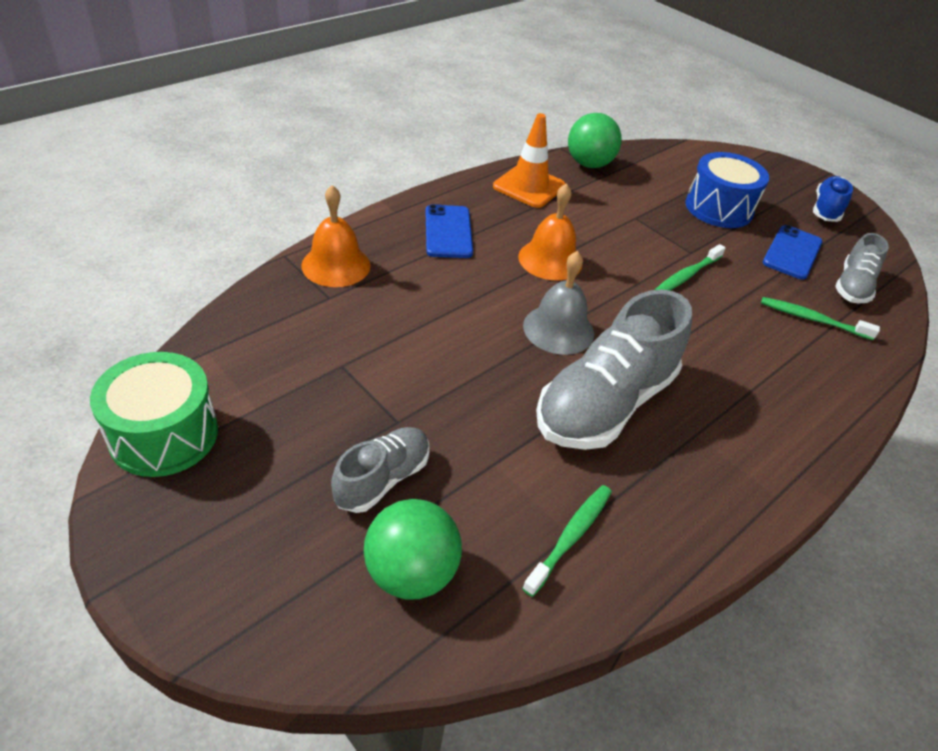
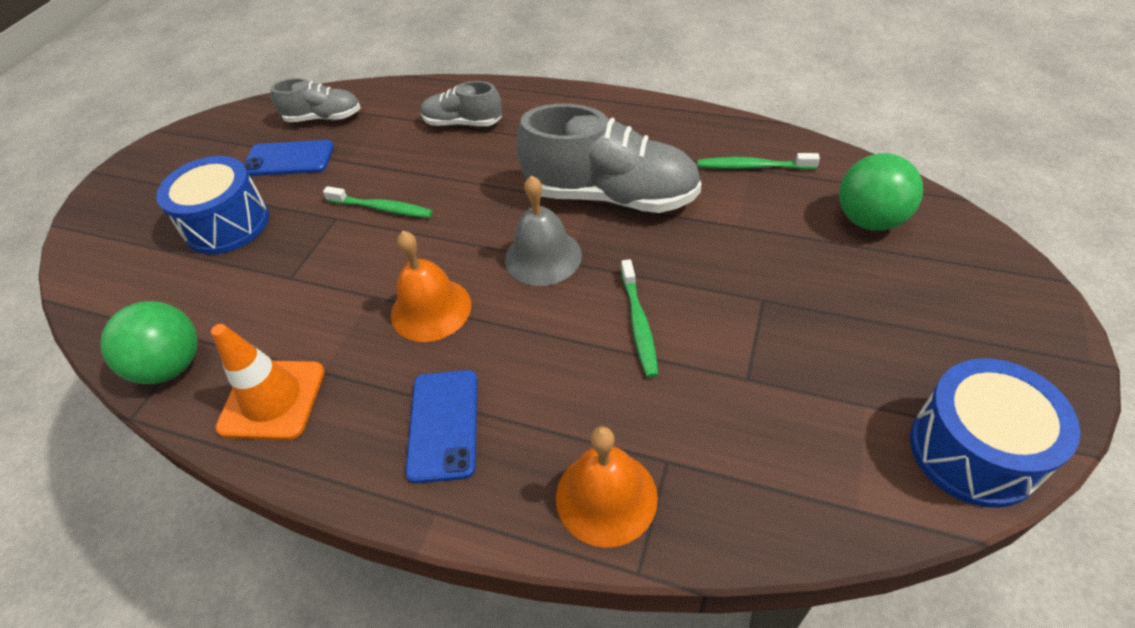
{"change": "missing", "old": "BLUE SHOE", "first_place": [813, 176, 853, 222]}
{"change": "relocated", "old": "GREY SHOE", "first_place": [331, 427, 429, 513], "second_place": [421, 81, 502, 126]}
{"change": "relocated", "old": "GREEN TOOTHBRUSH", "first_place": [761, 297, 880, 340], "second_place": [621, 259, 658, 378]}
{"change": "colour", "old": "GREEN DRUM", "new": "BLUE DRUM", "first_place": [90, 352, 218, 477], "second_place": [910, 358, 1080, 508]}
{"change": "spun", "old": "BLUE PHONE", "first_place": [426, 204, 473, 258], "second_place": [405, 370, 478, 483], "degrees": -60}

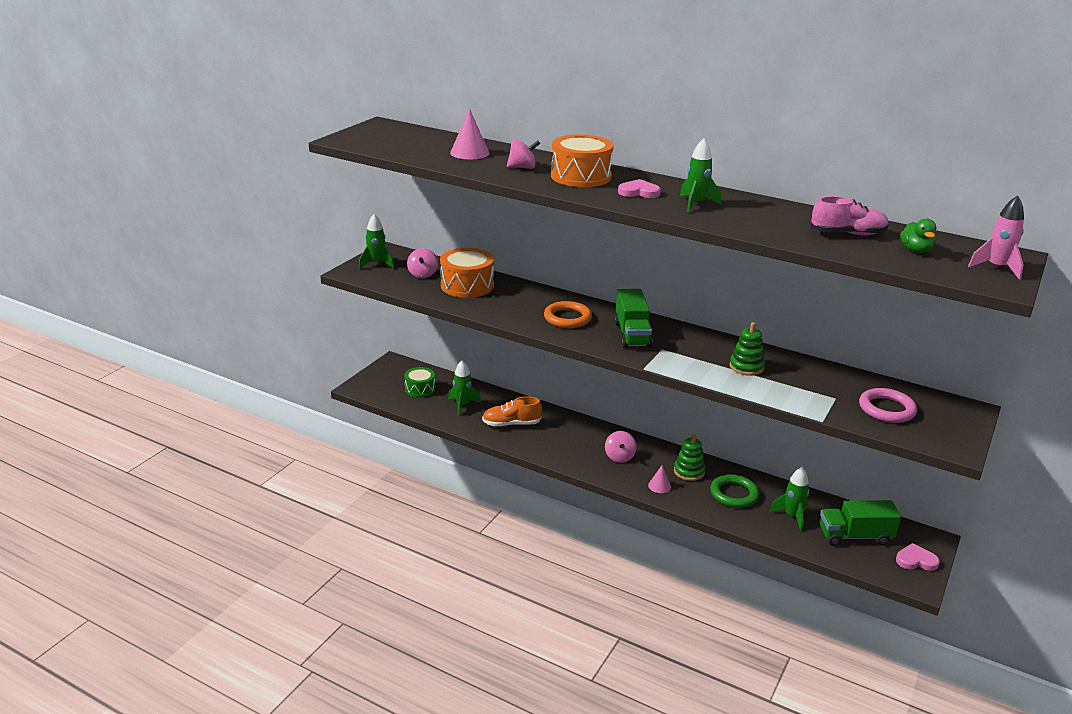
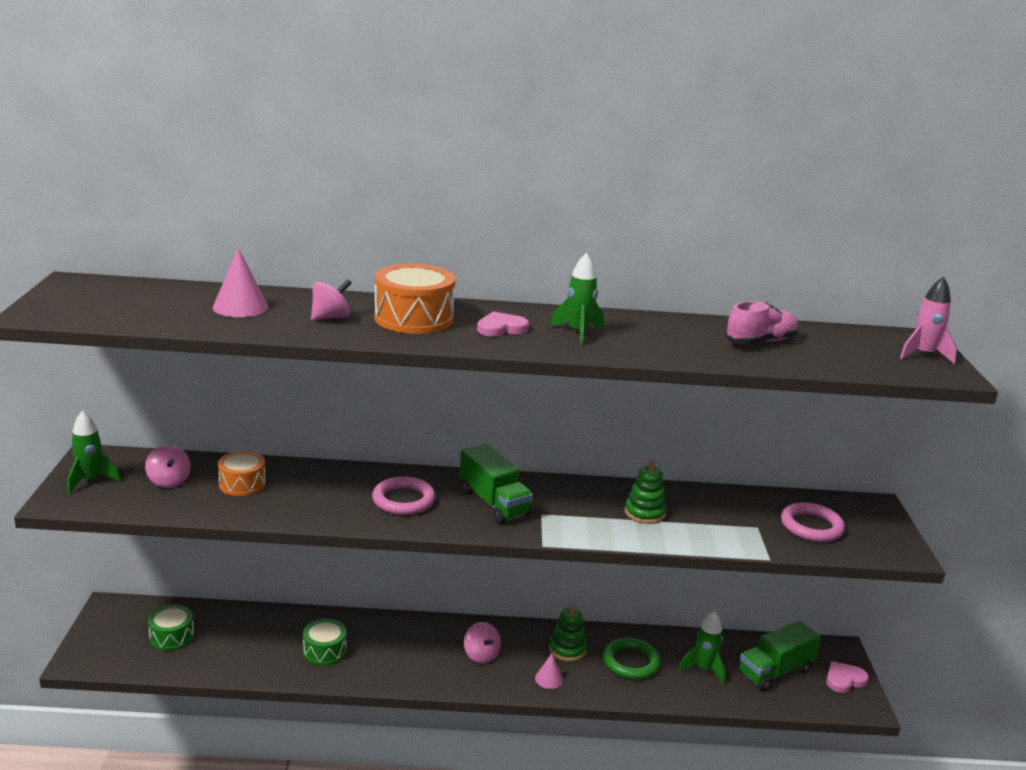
{"change": "missing", "old": "GREEN ROCKET", "first_place": [448, 360, 481, 416]}
{"change": "missing", "old": "GREEN DUCK", "first_place": [900, 218, 936, 253]}
{"change": "exchanged", "old": "ORANGE SHOE", "new": "GREEN DRUM", "first_place": [482, 396, 542, 427], "second_place": [303, 619, 347, 666]}
{"change": "colour", "old": "ORANGE RING", "new": "PINK RING", "first_place": [544, 301, 592, 328], "second_place": [372, 476, 436, 515]}
{"change": "size", "old": "ORANGE DRUM", "first_place": [440, 248, 494, 298], "second_place": [218, 451, 266, 496], "factor": 0.62}

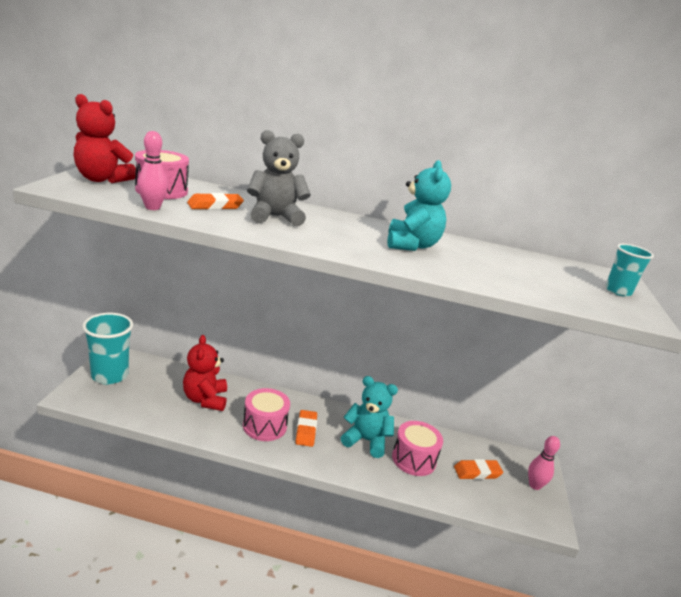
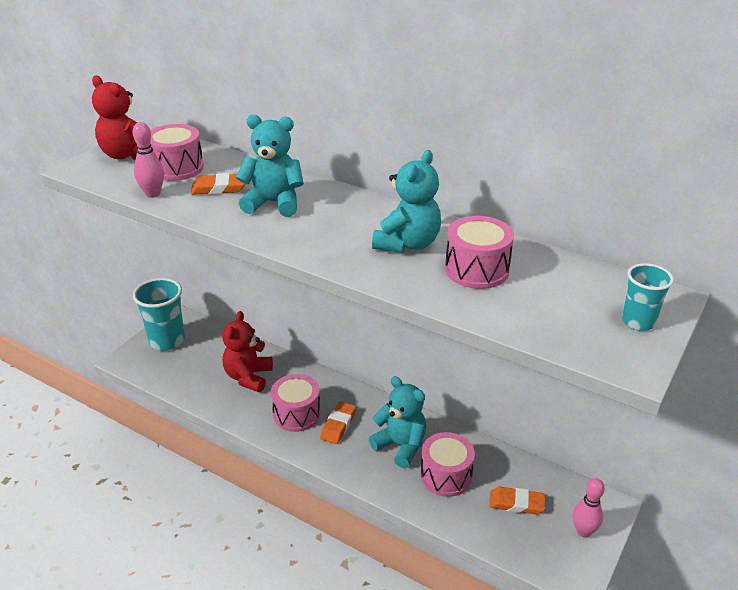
{"change": "appeared", "new": "PINK DRUM", "second_place": [445, 216, 514, 289]}
{"change": "colour", "old": "GREY TEDDY BEAR", "new": "TURQUOISE TEDDY BEAR", "first_place": [247, 130, 311, 226], "second_place": [236, 114, 304, 217]}

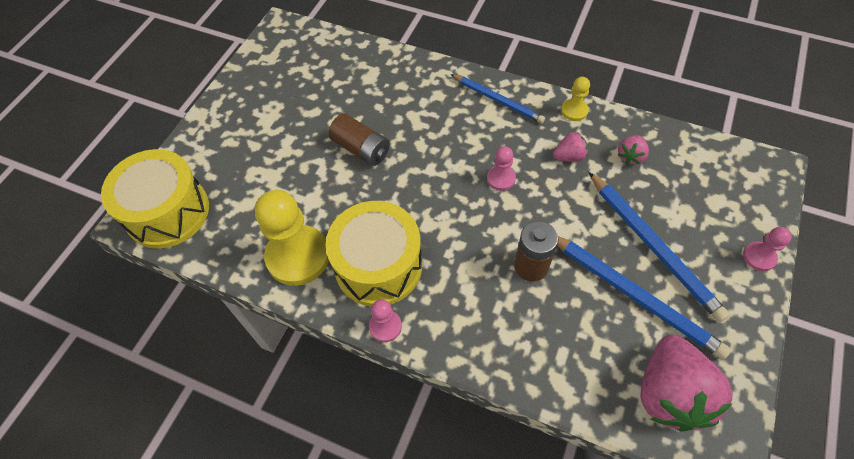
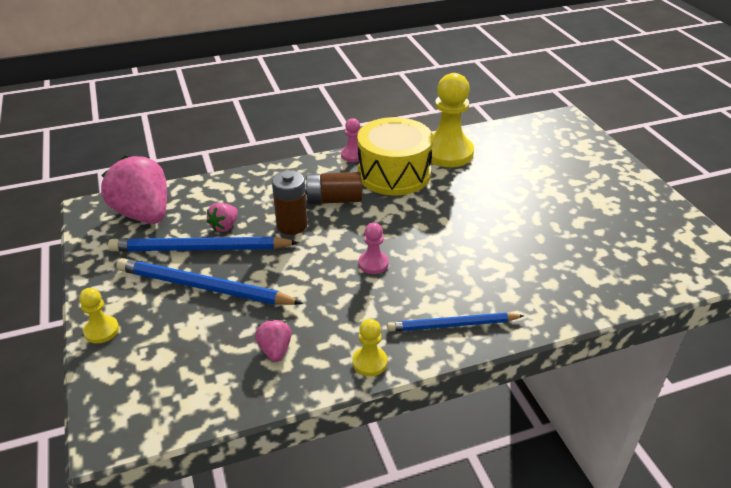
{"change": "missing", "old": "YELLOW DRUM", "first_place": [101, 149, 209, 249]}
{"change": "relocated", "old": "BROWN BATTERY", "first_place": [329, 114, 390, 166], "second_place": [305, 172, 362, 204]}
{"change": "relocated", "old": "PINK STRAWBERRY", "first_place": [553, 132, 588, 161], "second_place": [207, 203, 238, 232]}
{"change": "colour", "old": "PINK PAWN", "new": "YELLOW PAWN", "first_place": [743, 227, 792, 271], "second_place": [79, 288, 119, 343]}

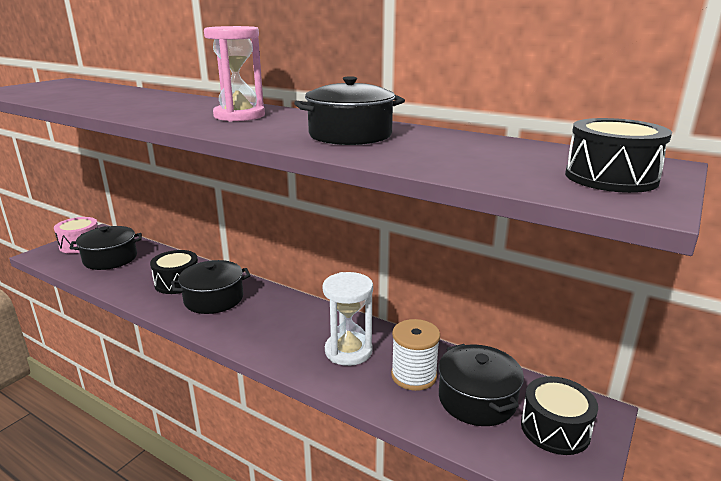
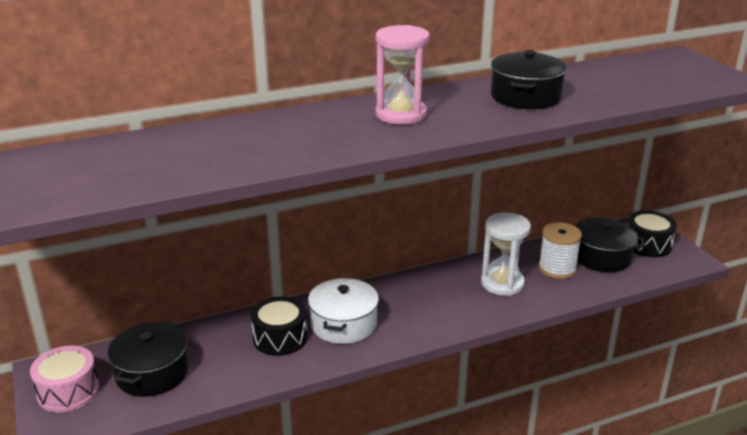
{"change": "missing", "old": "BLACK DRUM", "first_place": [565, 118, 672, 193]}
{"change": "colour", "old": "BLACK POT", "new": "WHITE POT", "first_place": [171, 260, 251, 314], "second_place": [308, 278, 379, 344]}

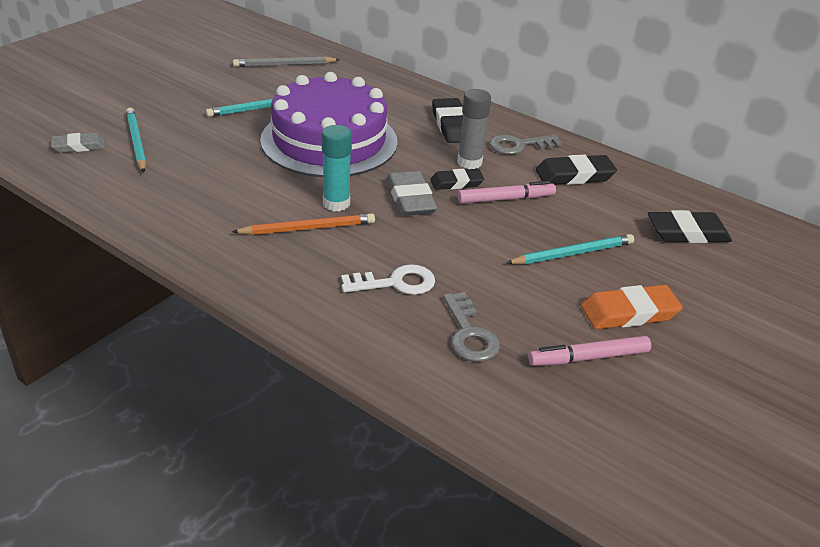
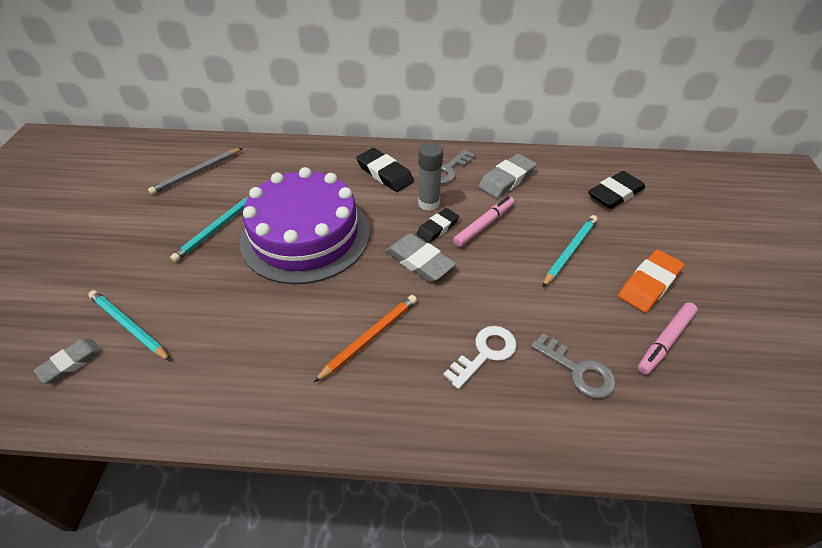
{"change": "missing", "old": "TURQUOISE GLUE STICK", "first_place": [322, 125, 352, 211]}
{"change": "colour", "old": "BLACK ERASER", "new": "GREY ERASER", "first_place": [536, 154, 617, 185], "second_place": [478, 154, 537, 198]}

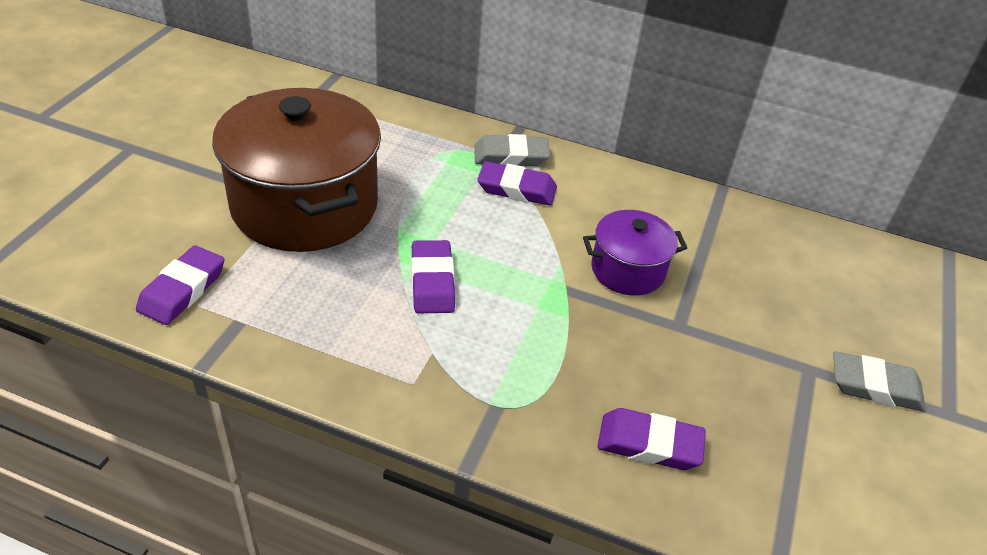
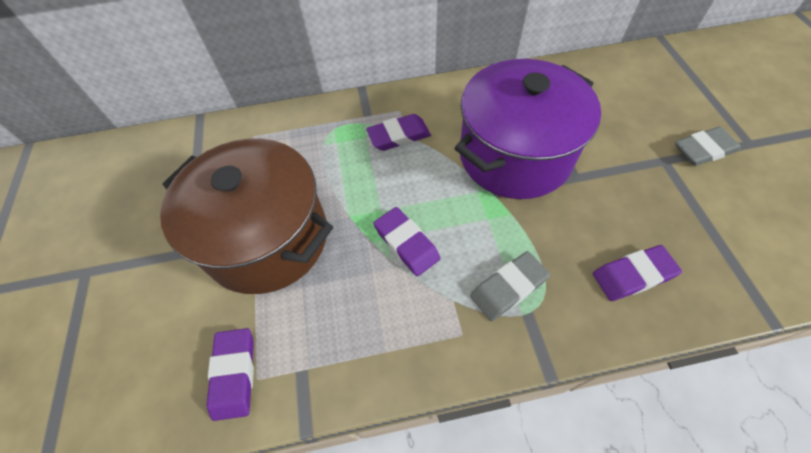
{"change": "relocated", "old": "GREY ERASER", "first_place": [474, 134, 550, 166], "second_place": [470, 251, 550, 321]}
{"change": "size", "old": "PURPLE POT", "first_place": [583, 210, 687, 296], "second_place": [455, 59, 601, 199], "factor": 2.0}

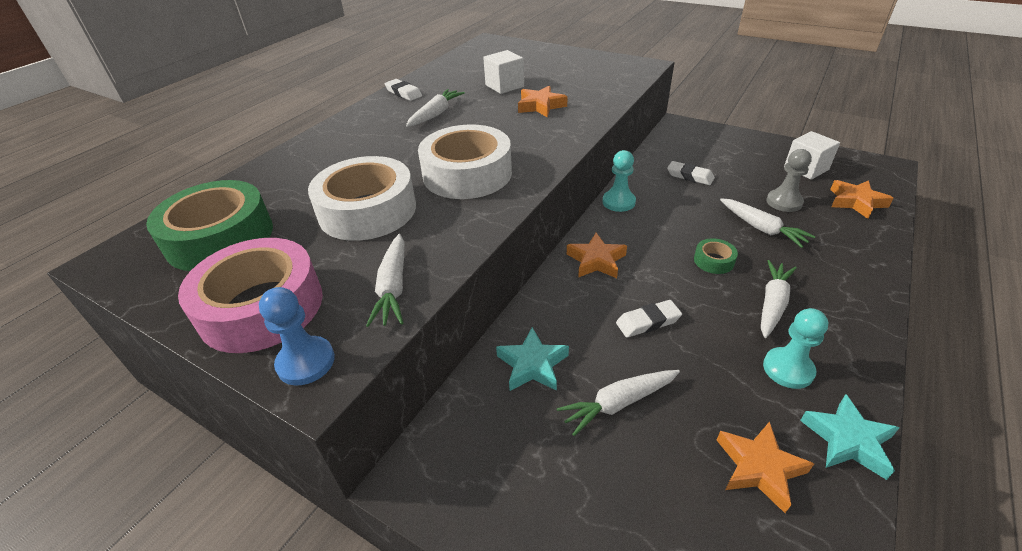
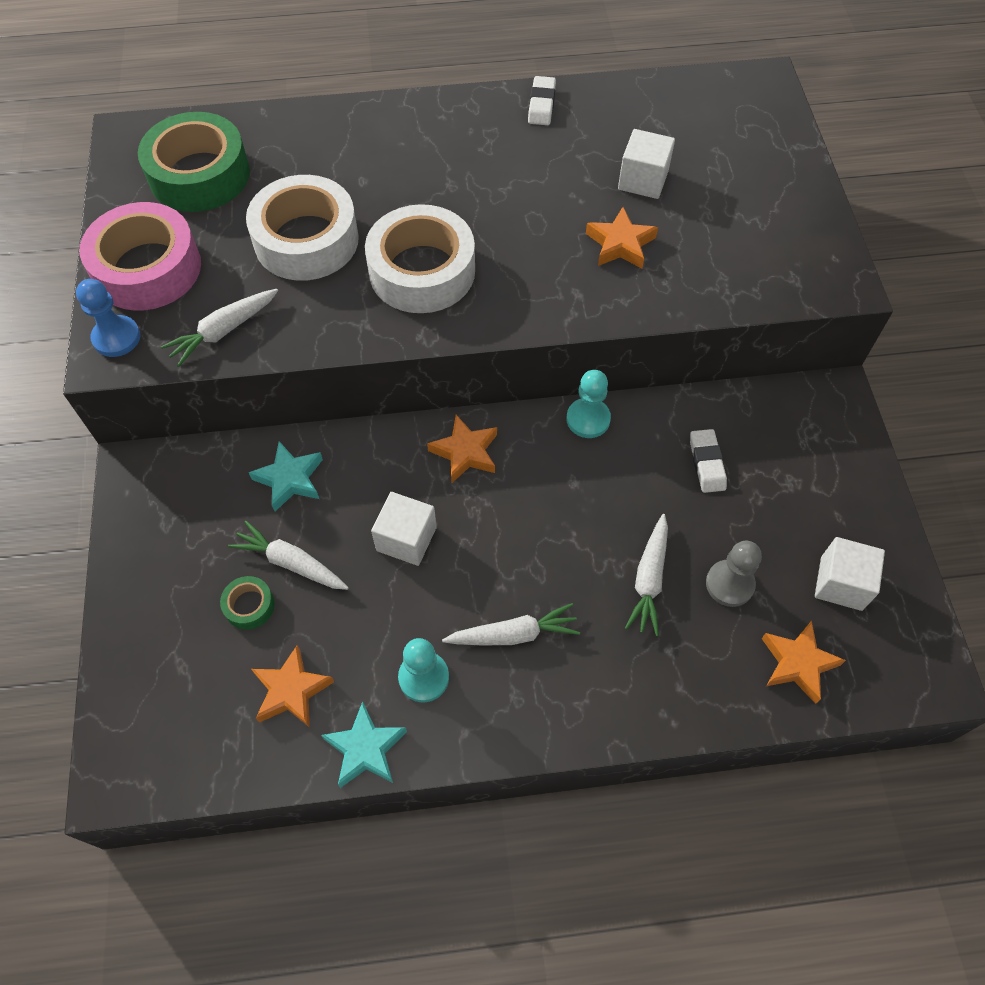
{"change": "missing", "old": "WHITE CARROT", "first_place": [406, 89, 465, 127]}
{"change": "relocated", "old": "GREEN TAPE", "first_place": [694, 238, 738, 274], "second_place": [220, 576, 275, 630]}
{"change": "exchanged", "old": "WHITE ERASER", "new": "WHITE CUBE", "first_place": [616, 300, 682, 338], "second_place": [371, 492, 437, 566]}

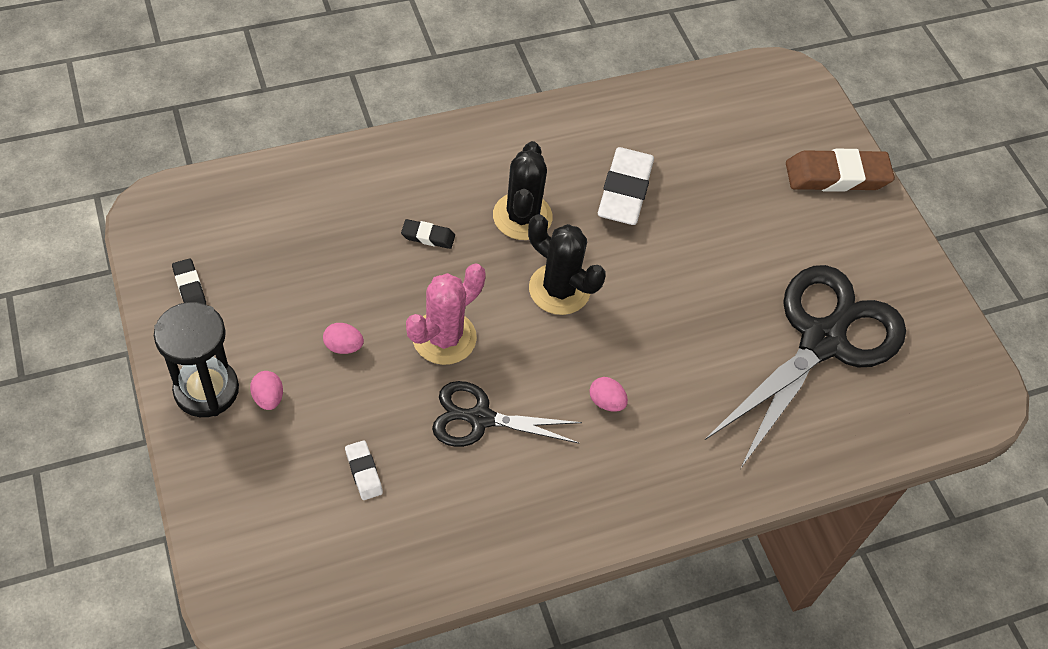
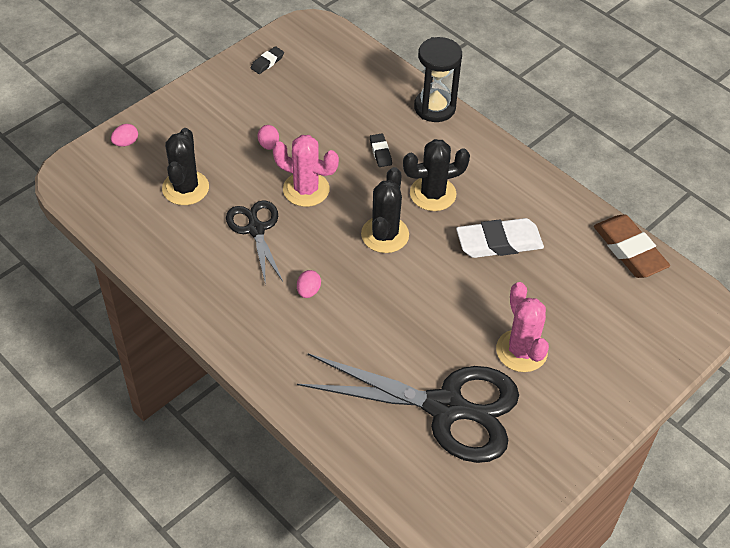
{"change": "appeared", "new": "PINK CACTUS", "second_place": [496, 282, 549, 372]}
{"change": "relocated", "old": "BLACK HOURGLASS", "first_place": [154, 302, 239, 417], "second_place": [414, 37, 462, 122]}
{"change": "relocated", "old": "PINK EGG", "first_place": [250, 371, 283, 410], "second_place": [111, 124, 138, 147]}
{"change": "relocated", "old": "BROWN ERASER", "first_place": [786, 149, 895, 192], "second_place": [594, 214, 670, 278]}
{"change": "exchanged", "old": "WHITE ERASER", "new": "BLACK CACTUS", "first_place": [345, 440, 383, 500], "second_place": [162, 128, 209, 205]}

